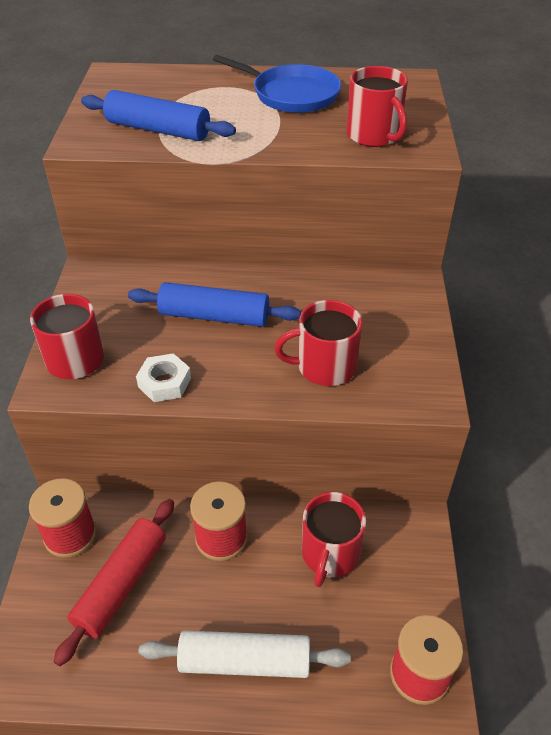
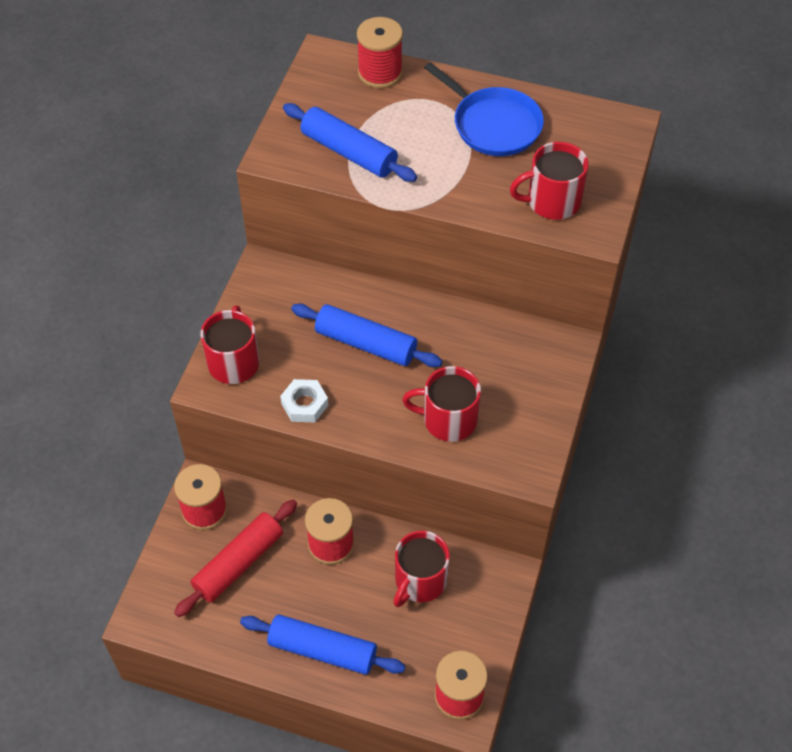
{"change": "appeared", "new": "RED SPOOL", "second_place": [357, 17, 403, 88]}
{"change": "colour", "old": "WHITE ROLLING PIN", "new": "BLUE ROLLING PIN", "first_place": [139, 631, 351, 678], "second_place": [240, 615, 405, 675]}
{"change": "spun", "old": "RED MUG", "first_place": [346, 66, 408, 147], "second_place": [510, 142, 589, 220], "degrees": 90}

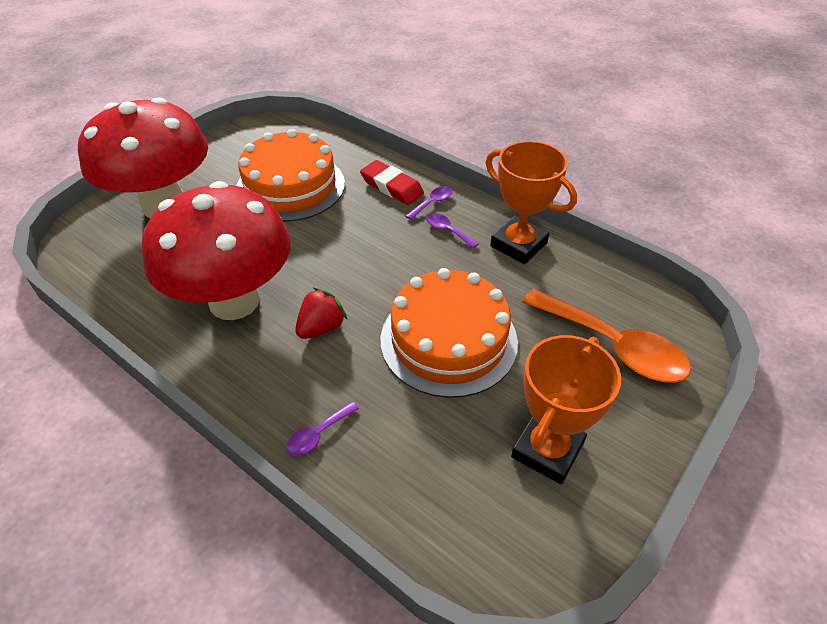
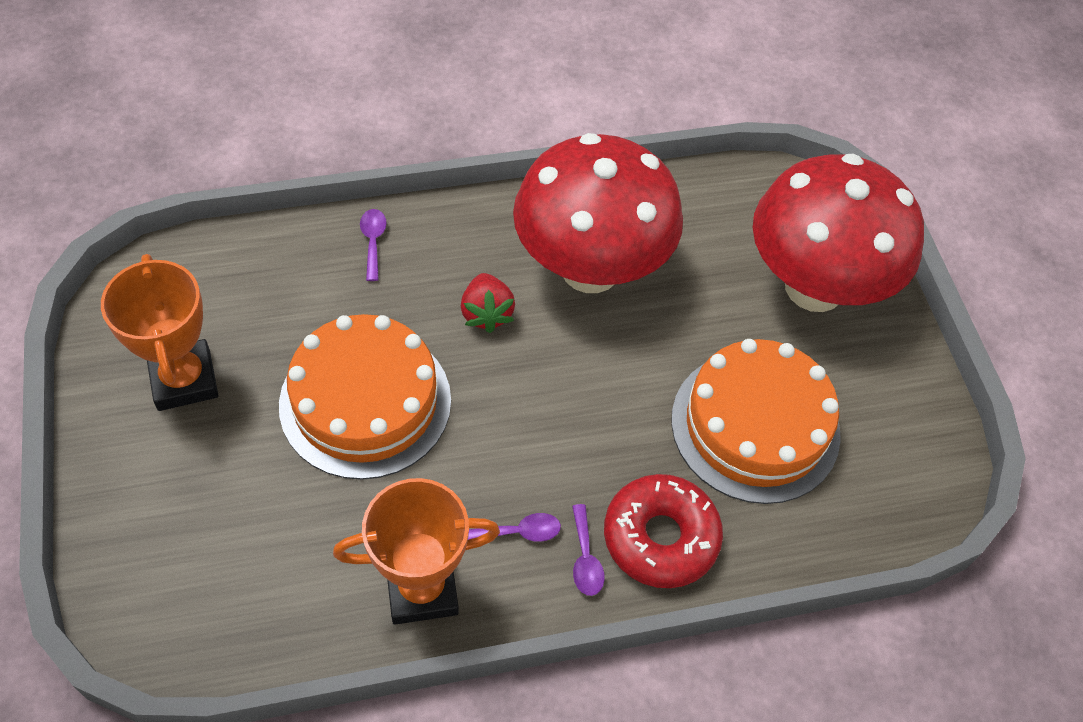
{"change": "missing", "old": "ORANGE SPOON", "first_place": [522, 289, 691, 383]}
{"change": "exchanged", "old": "RED ERASER", "new": "RED DONUT", "first_place": [360, 160, 424, 205], "second_place": [604, 474, 723, 588]}

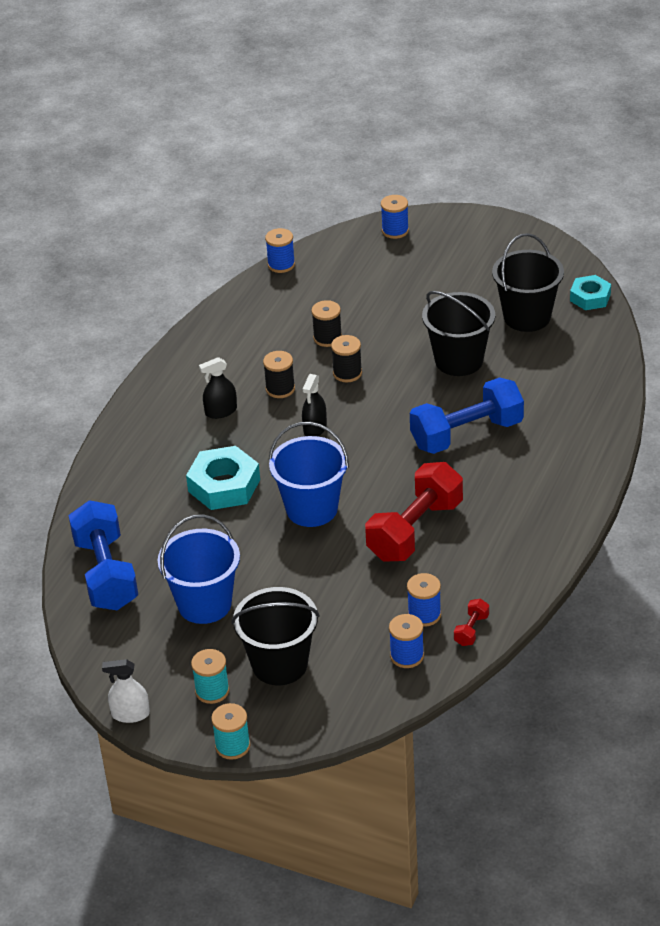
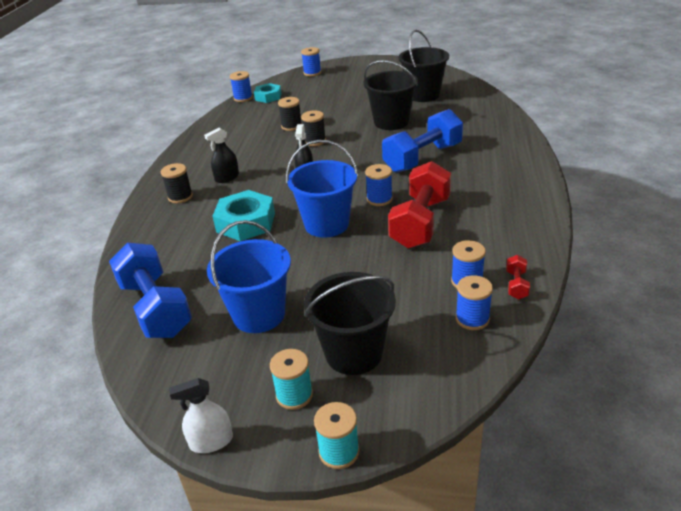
{"change": "appeared", "new": "BLUE SPOOL", "second_place": [365, 164, 393, 206]}
{"change": "relocated", "old": "BLACK SPOOL", "first_place": [263, 351, 295, 398], "second_place": [161, 163, 193, 204]}
{"change": "relocated", "old": "TURQUOISE NUT", "first_place": [570, 275, 611, 310], "second_place": [254, 83, 282, 103]}

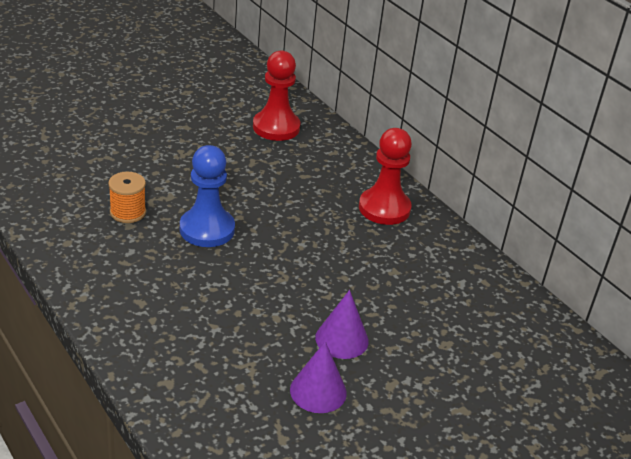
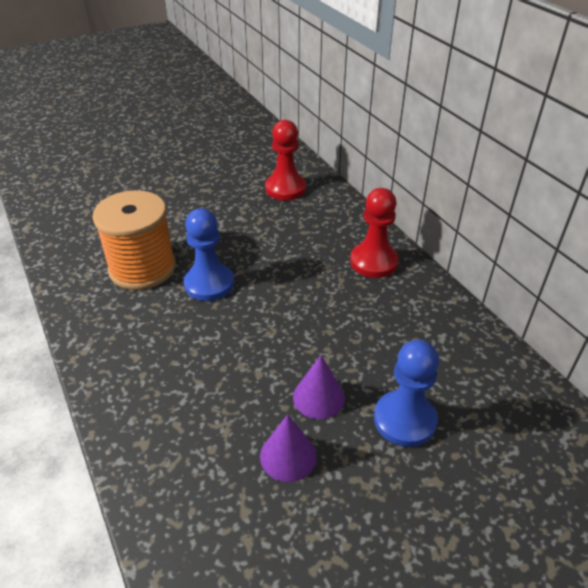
{"change": "appeared", "new": "BLUE PAWN", "second_place": [374, 340, 439, 447]}
{"change": "size", "old": "ORANGE SPOOL", "first_place": [108, 172, 146, 223], "second_place": [92, 190, 176, 290], "factor": 2.11}

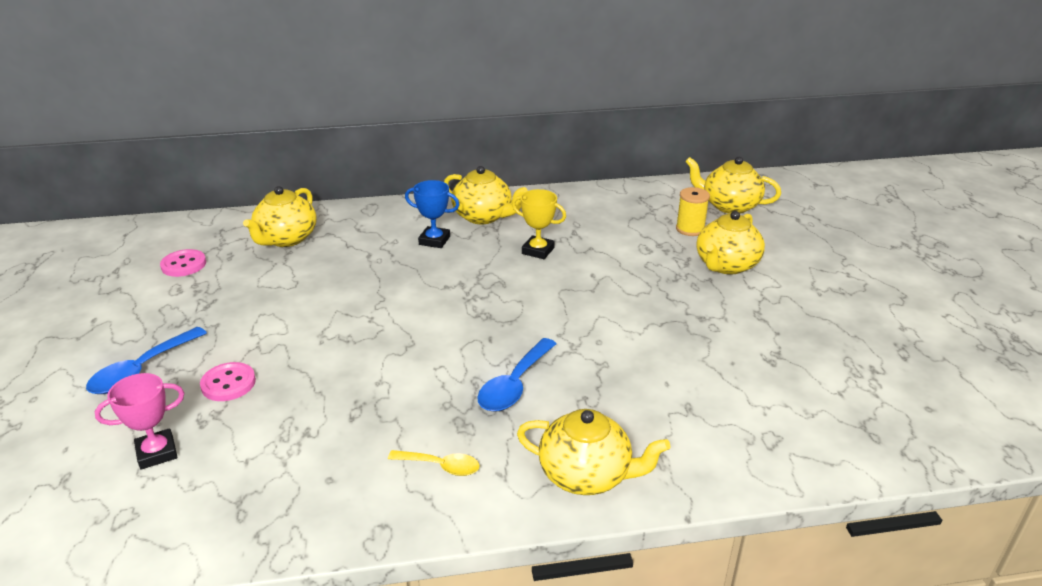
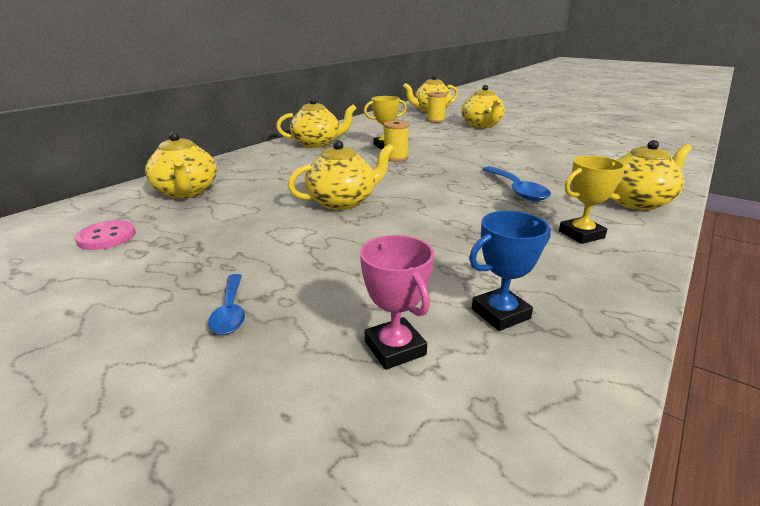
{"change": "missing", "old": "PINK BUTTON", "first_place": [200, 362, 256, 401]}
{"change": "appeared", "new": "YELLOW TEAPOT", "second_place": [288, 140, 394, 210]}
{"change": "appeared", "new": "YELLOW SPOOL", "second_place": [384, 120, 409, 162]}
{"change": "relocated", "old": "BLUE TROPHY", "first_place": [405, 180, 459, 248], "second_place": [469, 211, 551, 331]}
{"change": "exchanged", "old": "YELLOW SPOON", "new": "YELLOW TROPHY", "first_place": [388, 450, 480, 476], "second_place": [559, 156, 625, 244]}
{"change": "spun", "old": "PINK TROPHY", "first_place": [95, 373, 184, 470], "second_place": [360, 235, 434, 370], "degrees": -45}
{"change": "size", "old": "BLUE SPOON", "first_place": [86, 327, 207, 394], "second_place": [208, 274, 245, 335], "factor": 0.64}

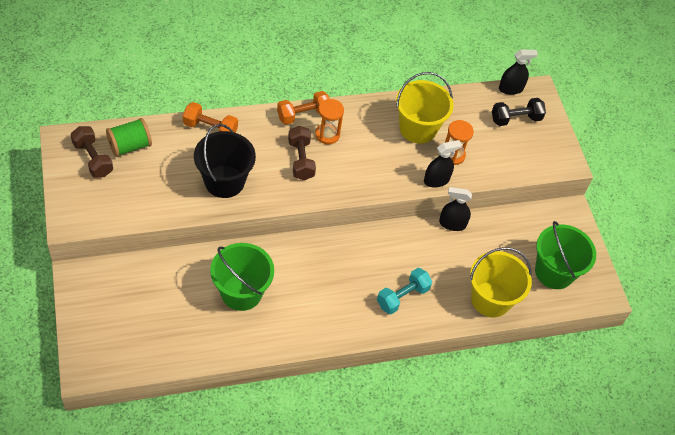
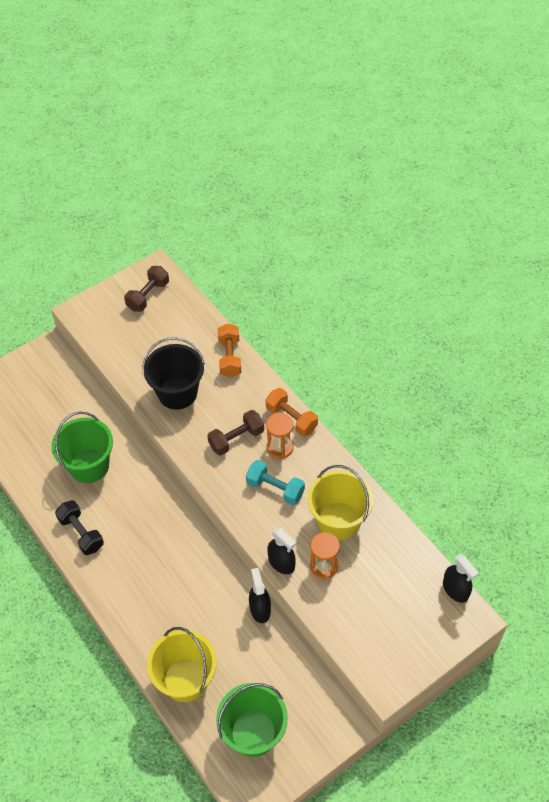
{"change": "missing", "old": "GREEN SPOOL", "first_place": [106, 118, 152, 157]}
{"change": "relocated", "old": "TURQUOISE DUMBBELL", "first_place": [377, 268, 432, 314], "second_place": [246, 460, 305, 505]}
{"change": "relocated", "old": "BLACK DUMBBELL", "first_place": [492, 98, 546, 126], "second_place": [55, 500, 104, 555]}

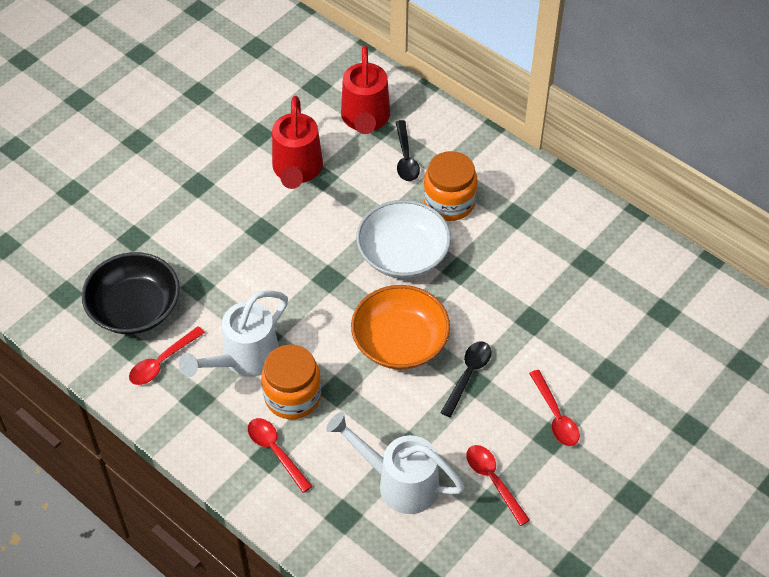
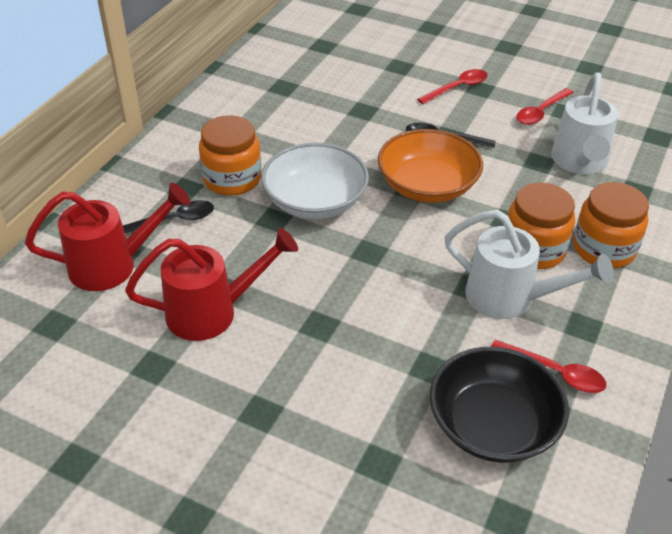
{"change": "exchanged", "old": "RED SPOON", "new": "ORANGE JAR", "first_place": [248, 418, 312, 493], "second_place": [573, 182, 649, 268]}

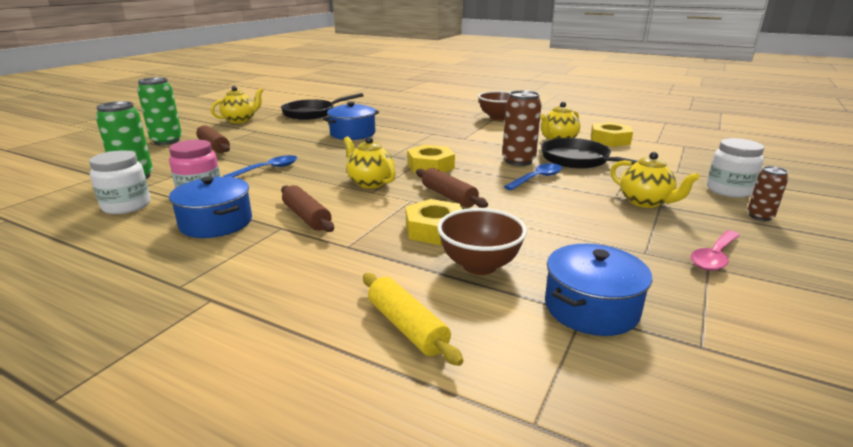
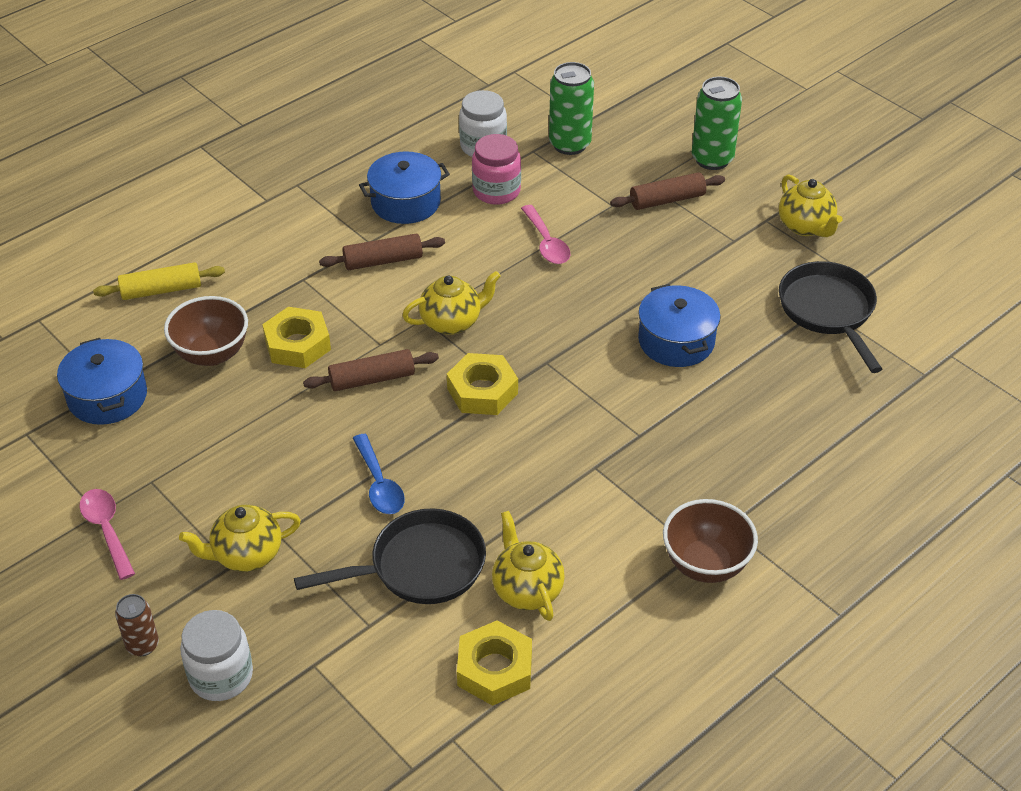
{"change": "missing", "old": "BROWN CAN", "first_place": [502, 90, 542, 166]}
{"change": "colour", "old": "BLUE SPOON", "new": "PINK SPOON", "first_place": [223, 155, 297, 177], "second_place": [521, 205, 570, 264]}

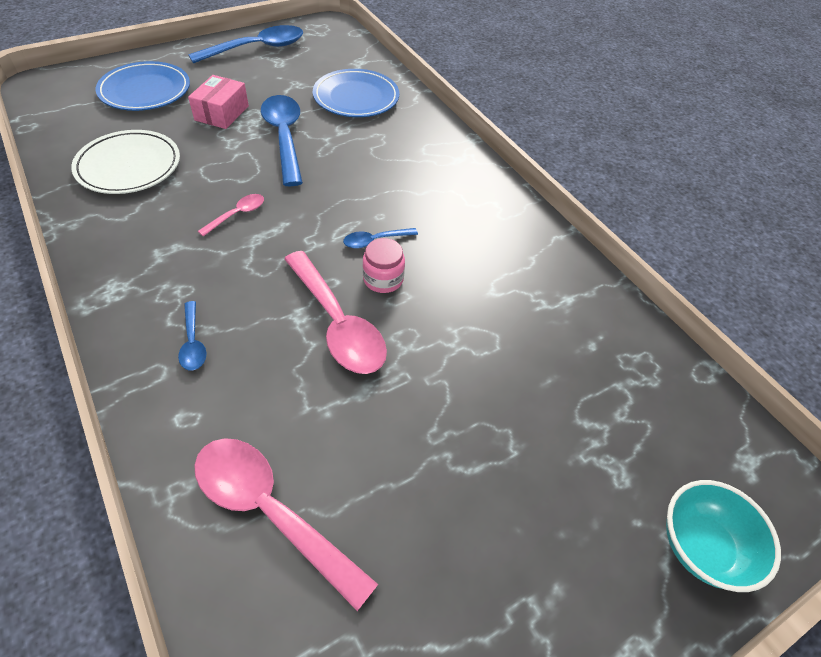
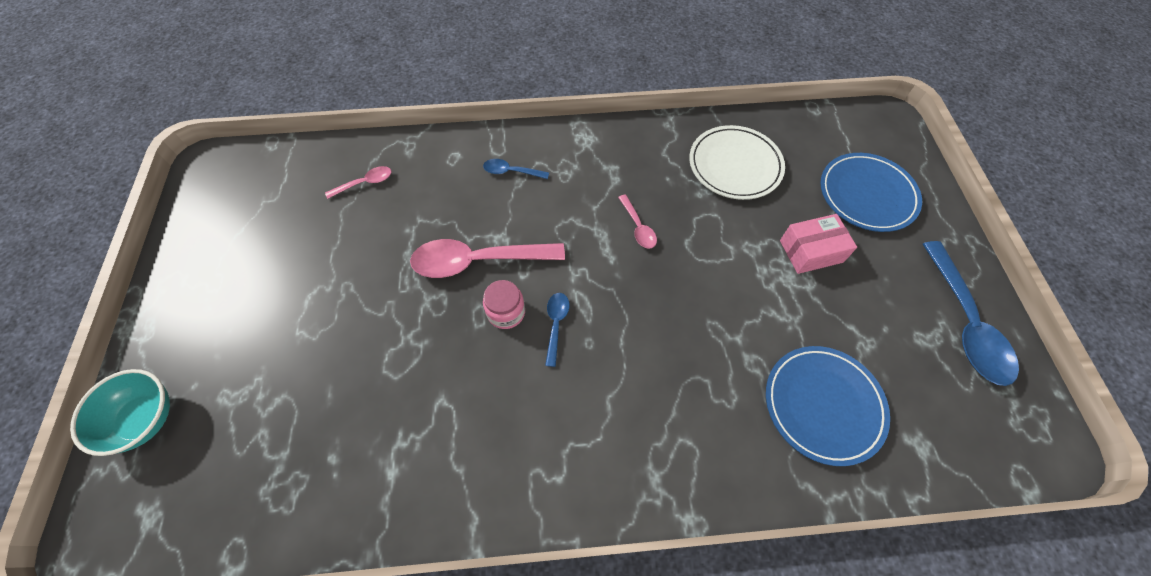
{"change": "missing", "old": "BLUE SPOON", "first_place": [261, 95, 303, 186]}
{"change": "spun", "old": "PINK BOX", "first_place": [188, 75, 249, 129], "second_place": [780, 214, 857, 274], "degrees": -60}
{"change": "size", "old": "PINK SPOON", "first_place": [194, 438, 378, 611], "second_place": [325, 166, 391, 199], "factor": 0.48}

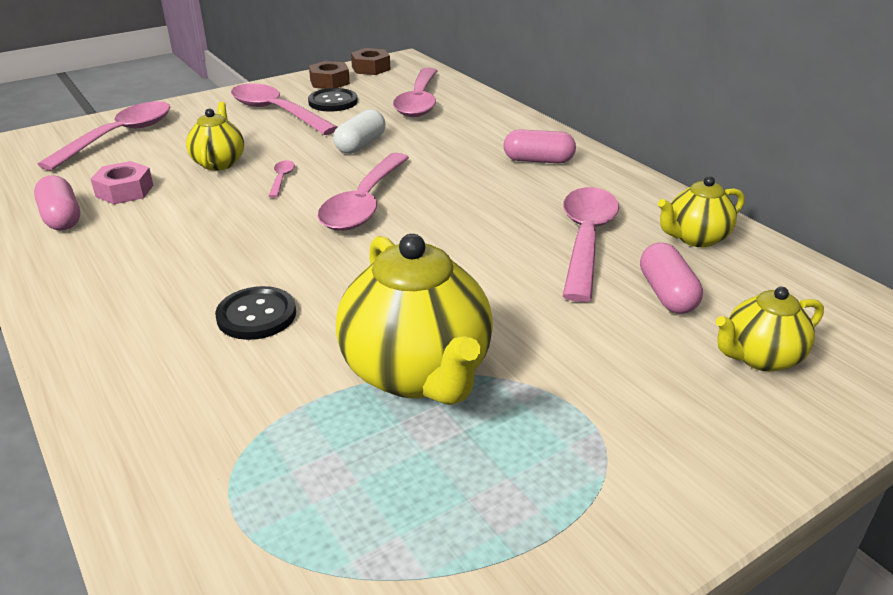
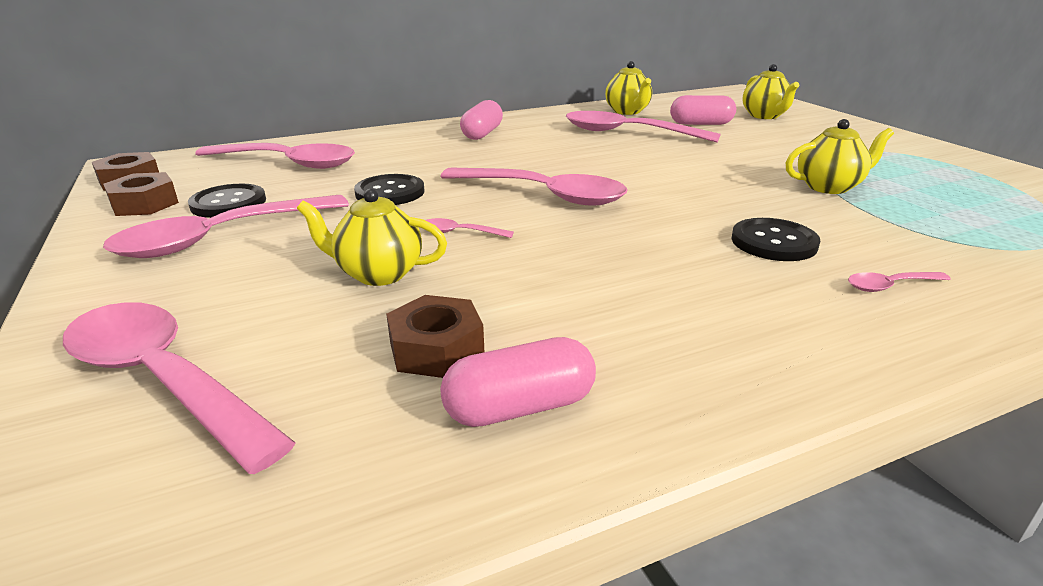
{"change": "appeared", "new": "PINK SPOON", "second_place": [848, 272, 951, 292]}
{"change": "exchanged", "old": "WHITE CAPSULE", "new": "BLACK BUTTON", "first_place": [333, 109, 386, 154], "second_place": [354, 174, 425, 205]}
{"change": "colour", "old": "PINK NUT", "new": "BROWN NUT", "first_place": [91, 161, 153, 204], "second_place": [386, 295, 484, 378]}
{"change": "size", "old": "YELLOW TEAPOT", "first_place": [336, 234, 493, 405], "second_place": [786, 119, 894, 194], "factor": 0.55}

